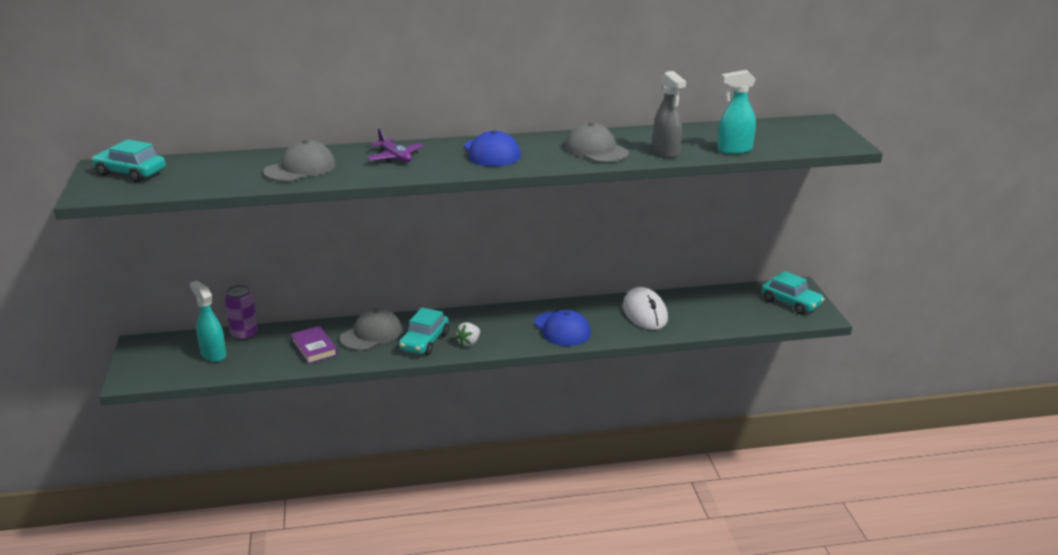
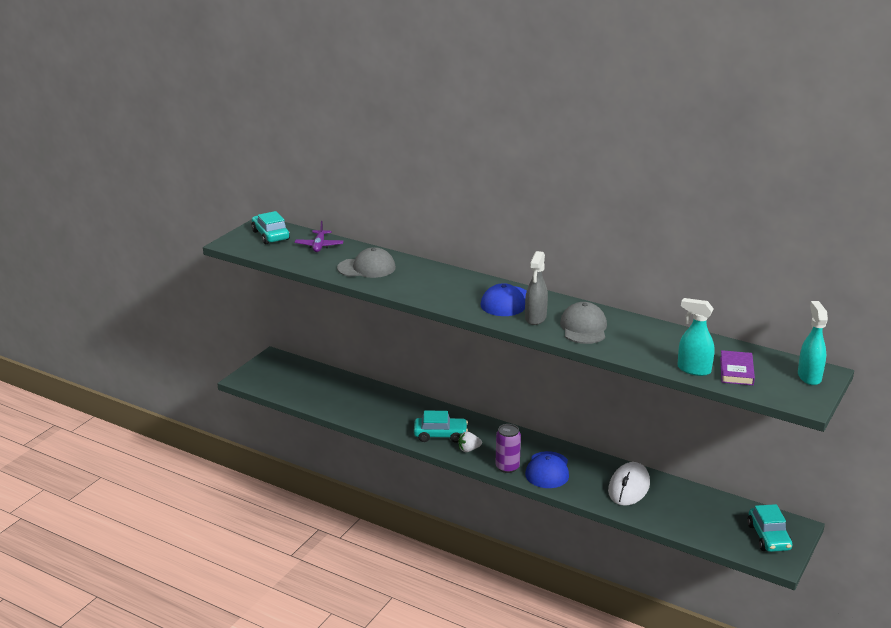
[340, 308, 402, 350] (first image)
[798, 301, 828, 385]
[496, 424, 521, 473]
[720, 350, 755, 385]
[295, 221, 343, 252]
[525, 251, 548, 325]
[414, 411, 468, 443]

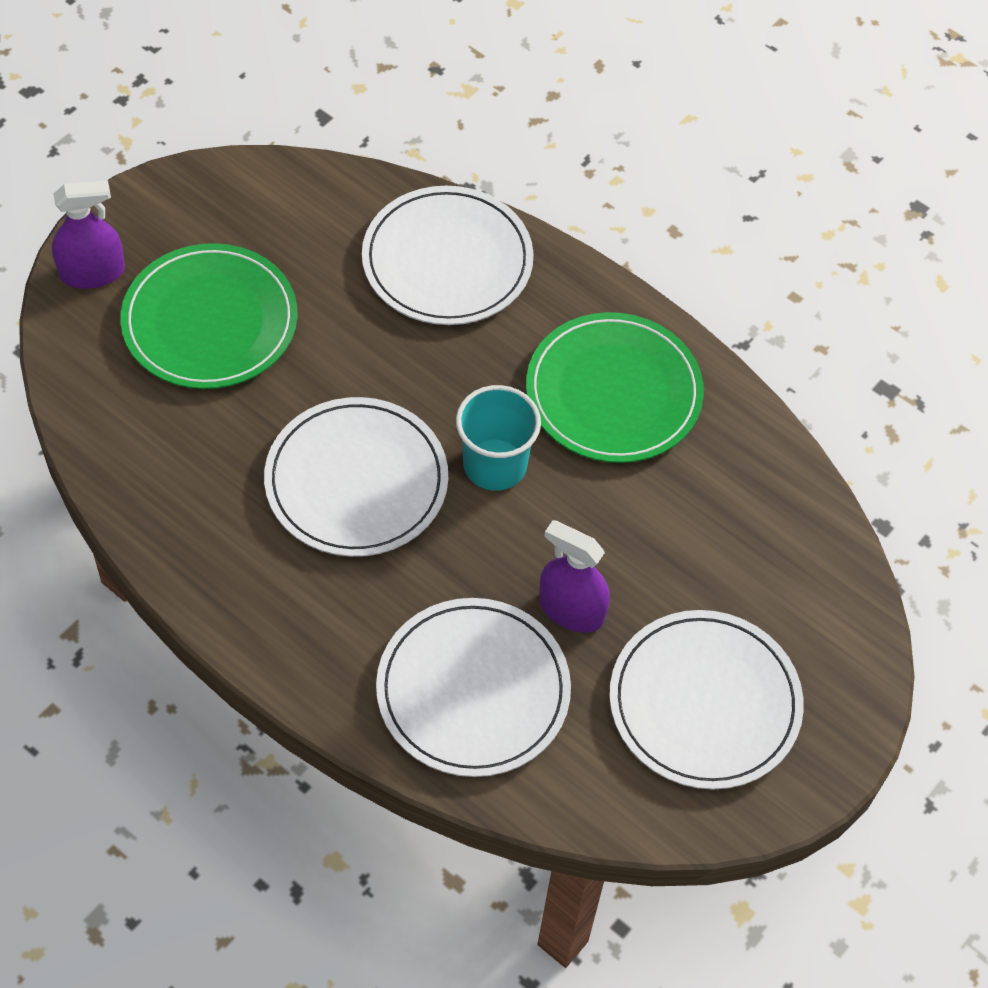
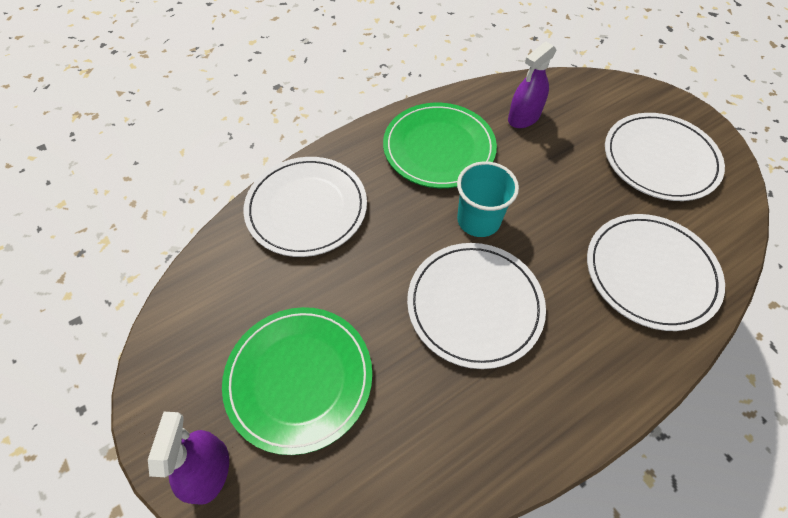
[508, 42, 557, 128]

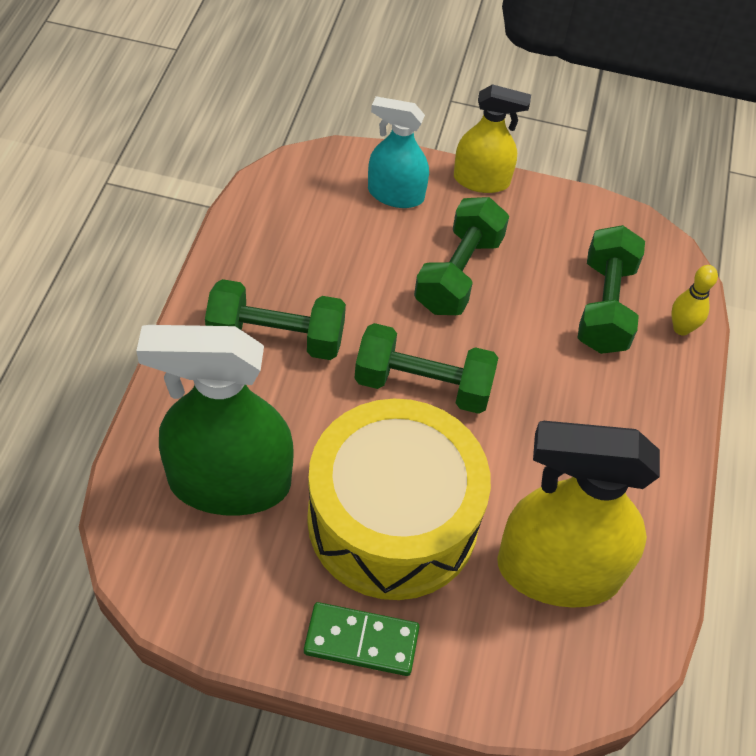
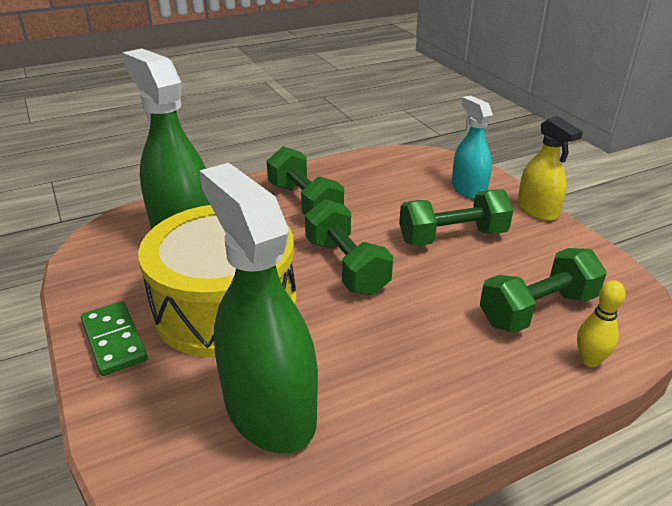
[199, 163, 318, 454]

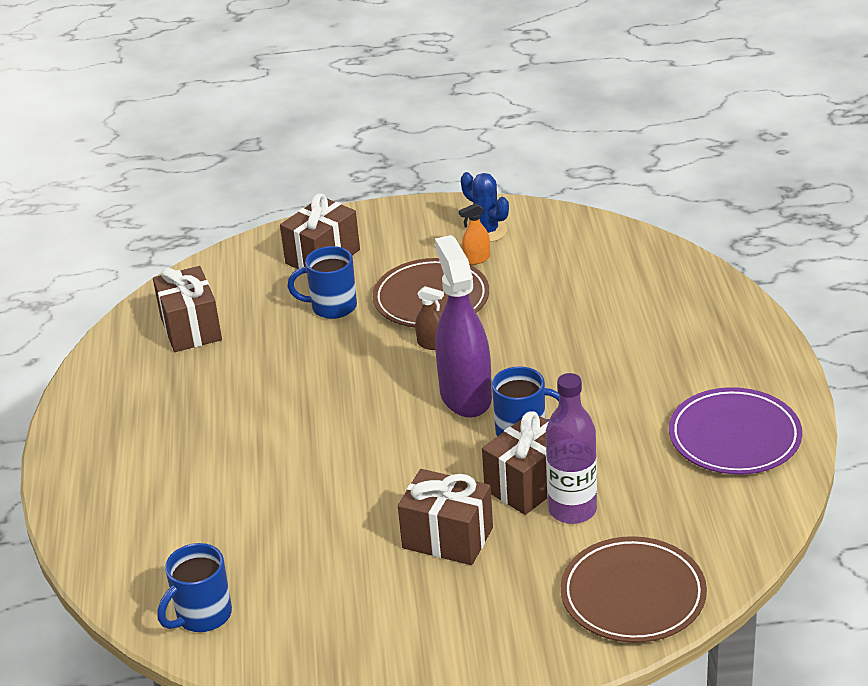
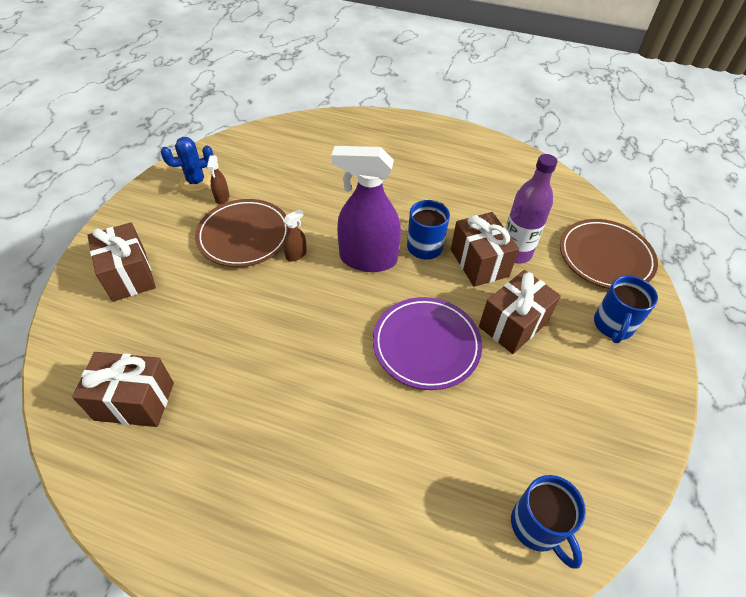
[594, 276, 658, 343]
[373, 297, 482, 390]
[207, 155, 229, 205]

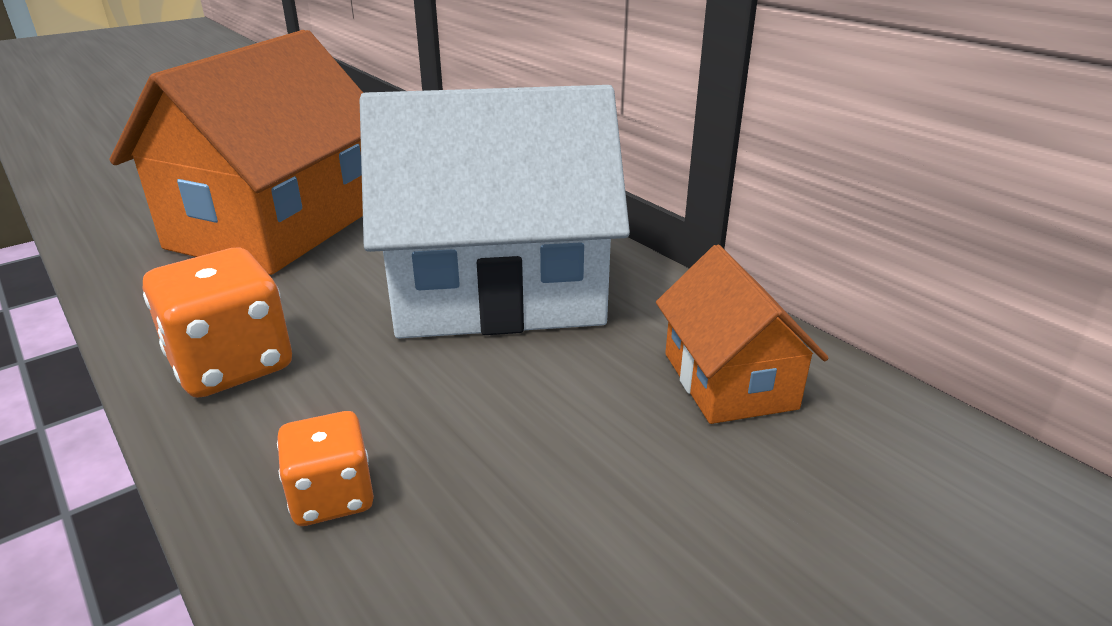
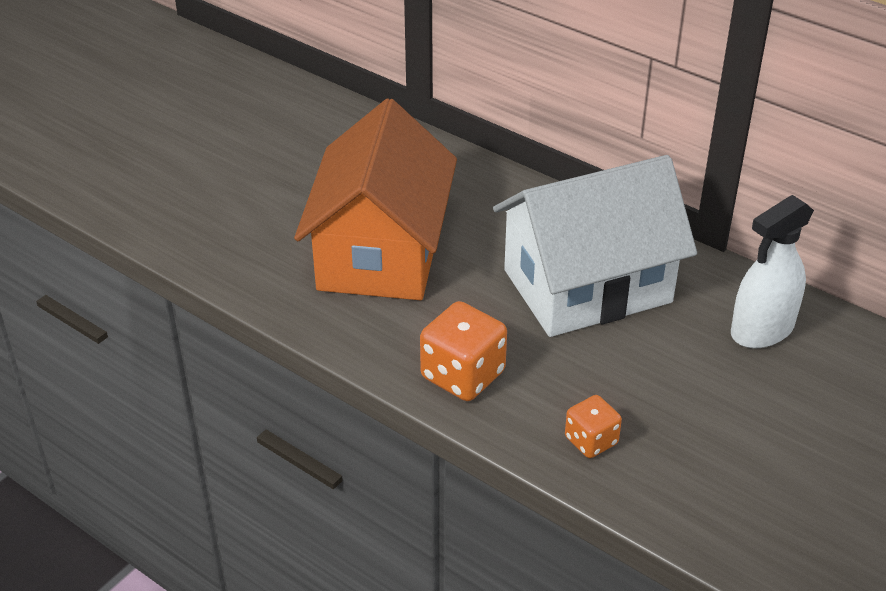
[731, 195, 814, 348]

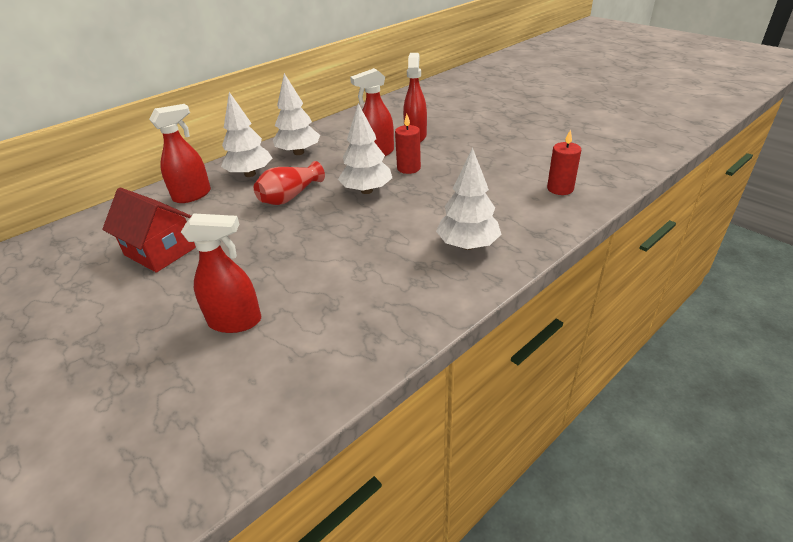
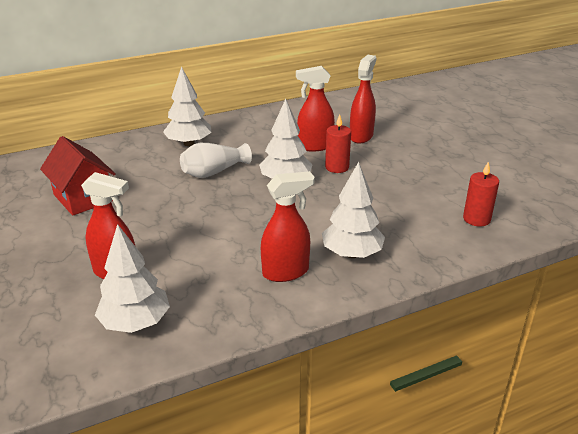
[261, 171, 315, 282]
[95, 224, 170, 333]
[180, 143, 252, 178]

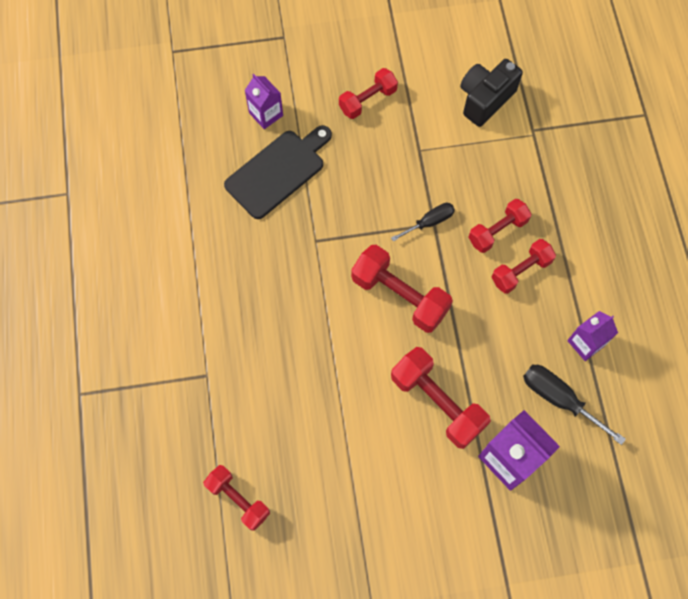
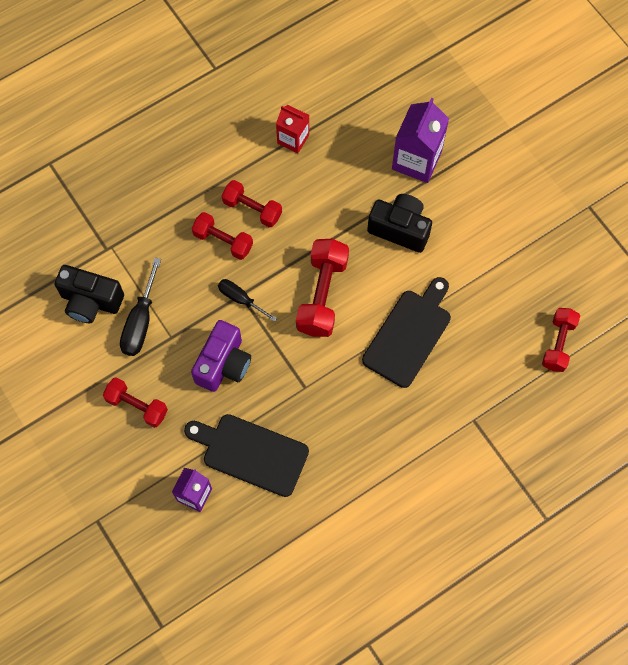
[191, 320, 251, 392]
[362, 277, 451, 388]
[120, 258, 161, 356]
[367, 194, 432, 253]
[276, 105, 309, 153]

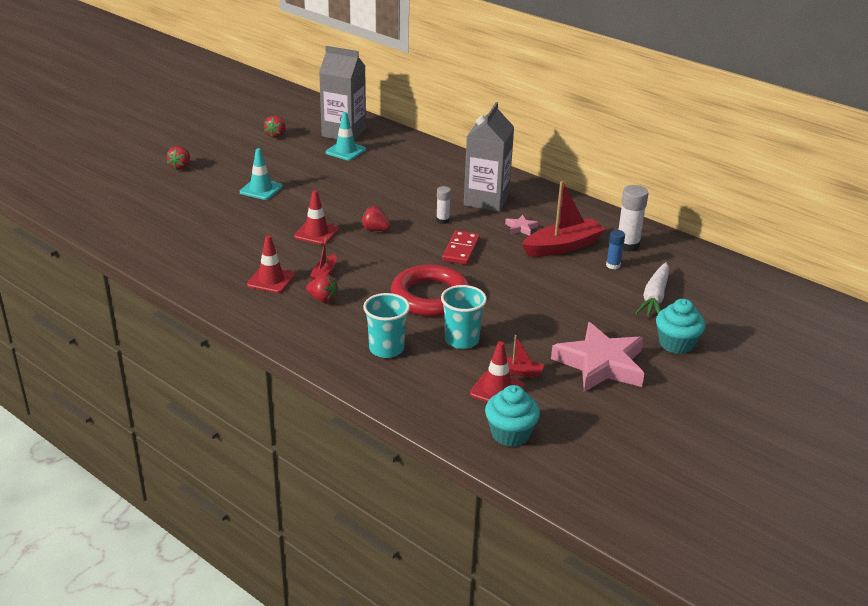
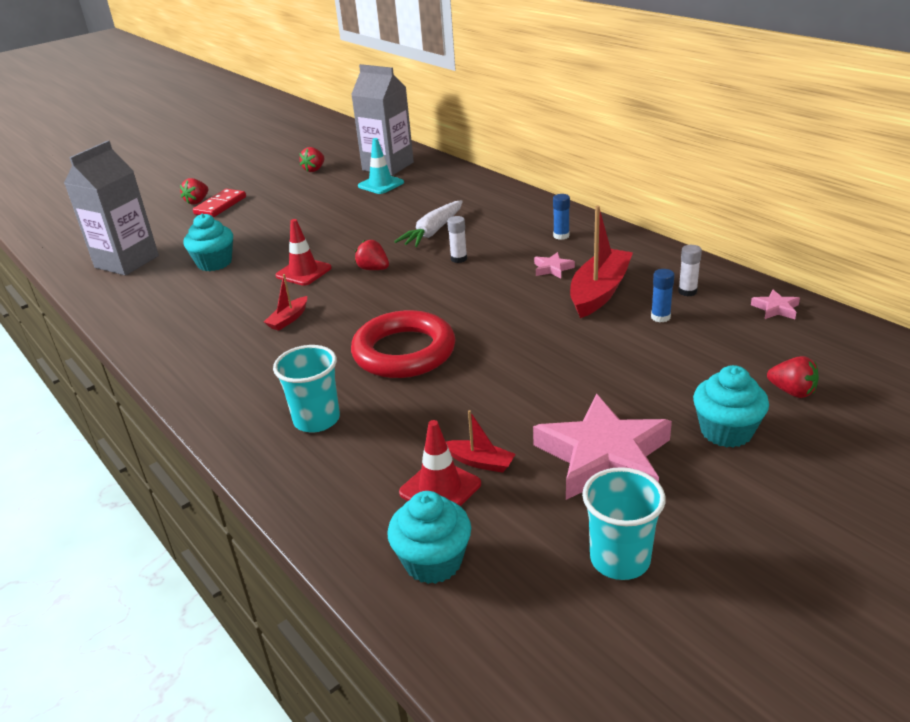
[240, 148, 283, 200] (first image)
[247, 235, 295, 293] (first image)
[183, 213, 233, 271]
[553, 194, 570, 240]
[751, 290, 800, 319]
[767, 356, 819, 398]
[582, 467, 666, 580]
[193, 189, 246, 217]
[64, 141, 159, 276]
[394, 200, 463, 247]
[570, 206, 633, 318]
[678, 245, 702, 297]

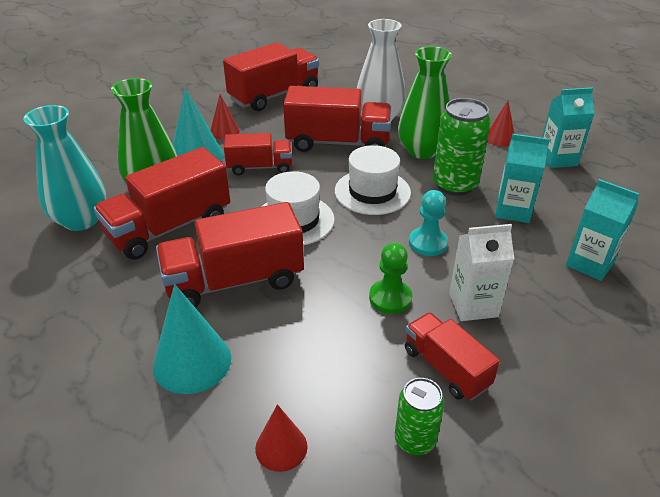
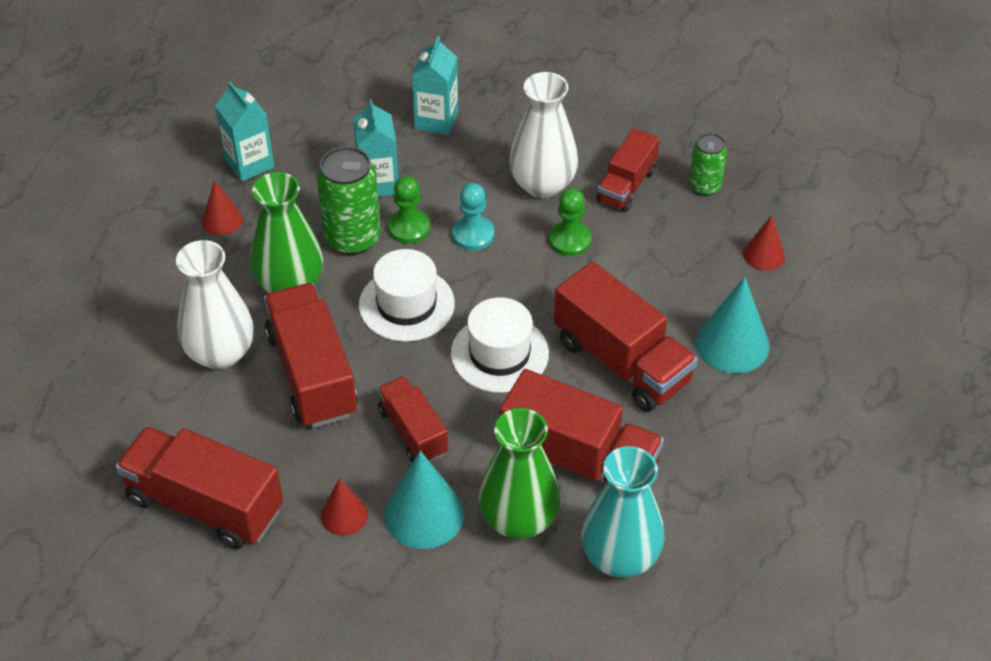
[388, 176, 430, 244]
[509, 72, 578, 198]

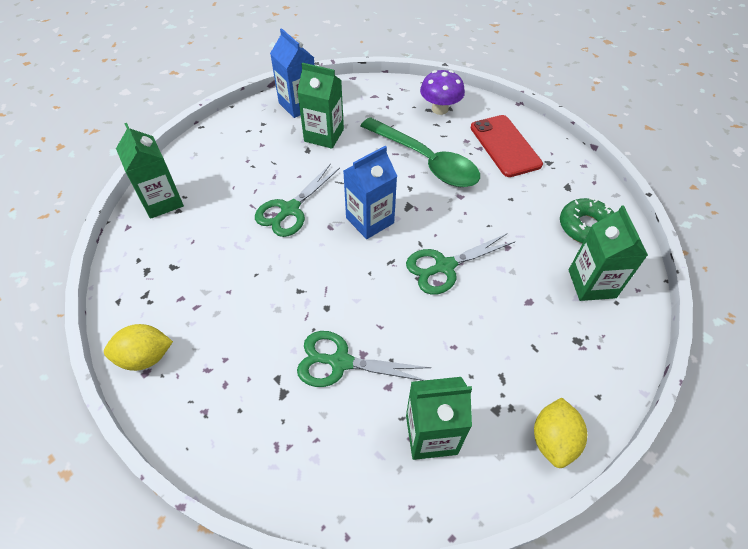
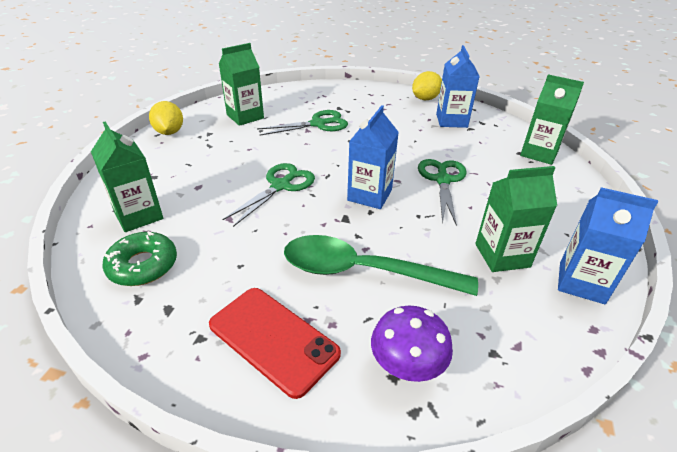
[436, 45, 480, 128]

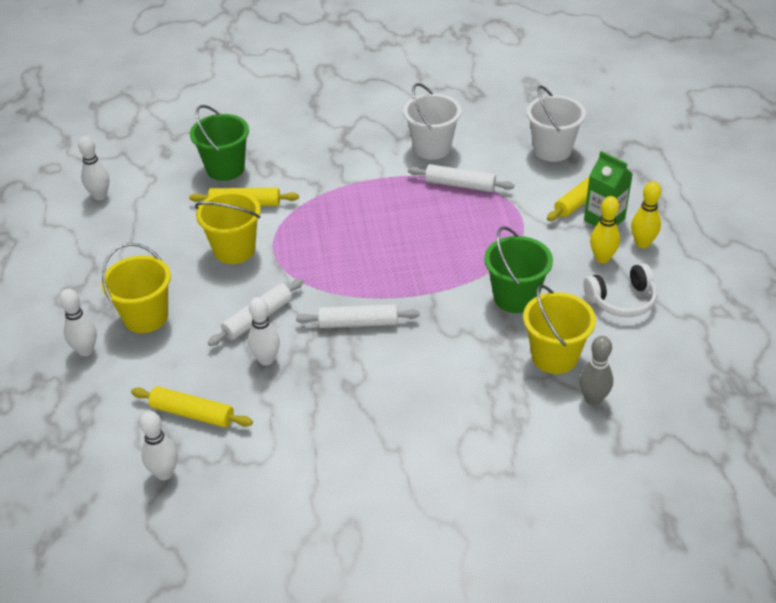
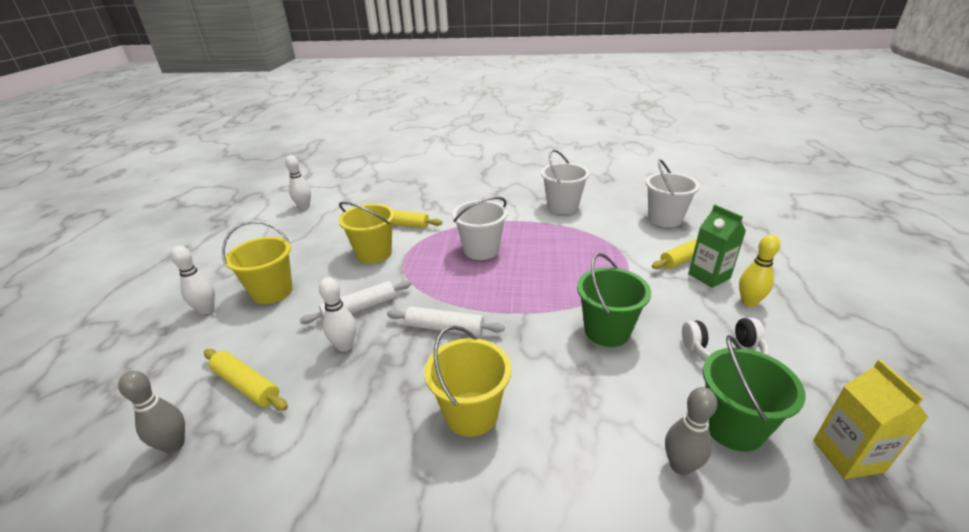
[408, 164, 514, 192] (first image)
[590, 196, 620, 263] (first image)
[452, 197, 508, 260]
[813, 360, 928, 479]
[703, 335, 806, 452]
[424, 326, 512, 437]
[118, 371, 185, 453]

